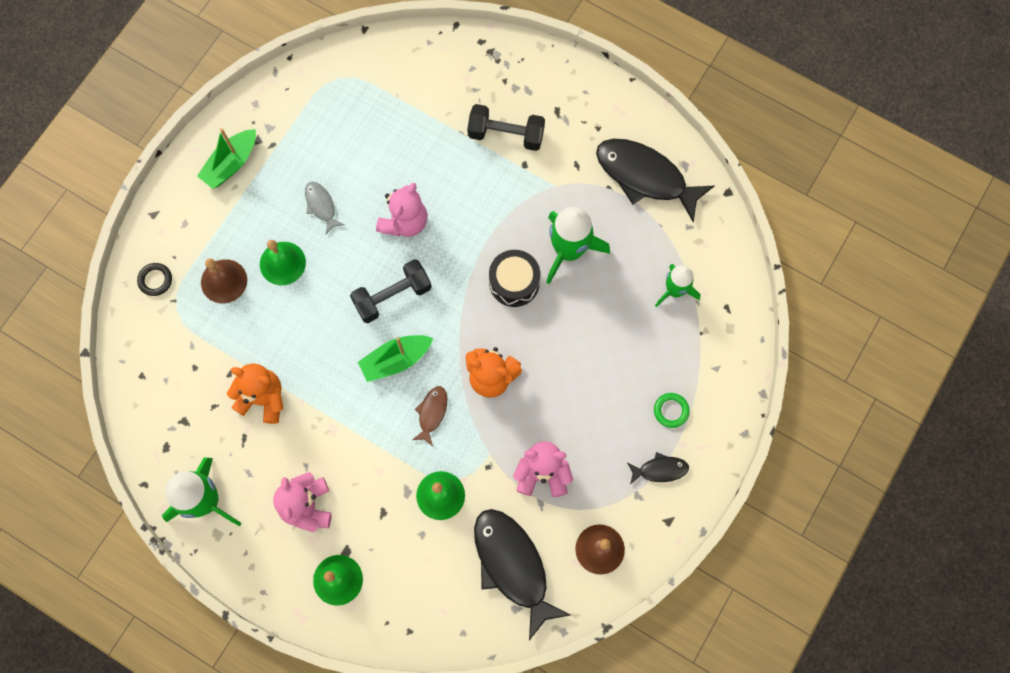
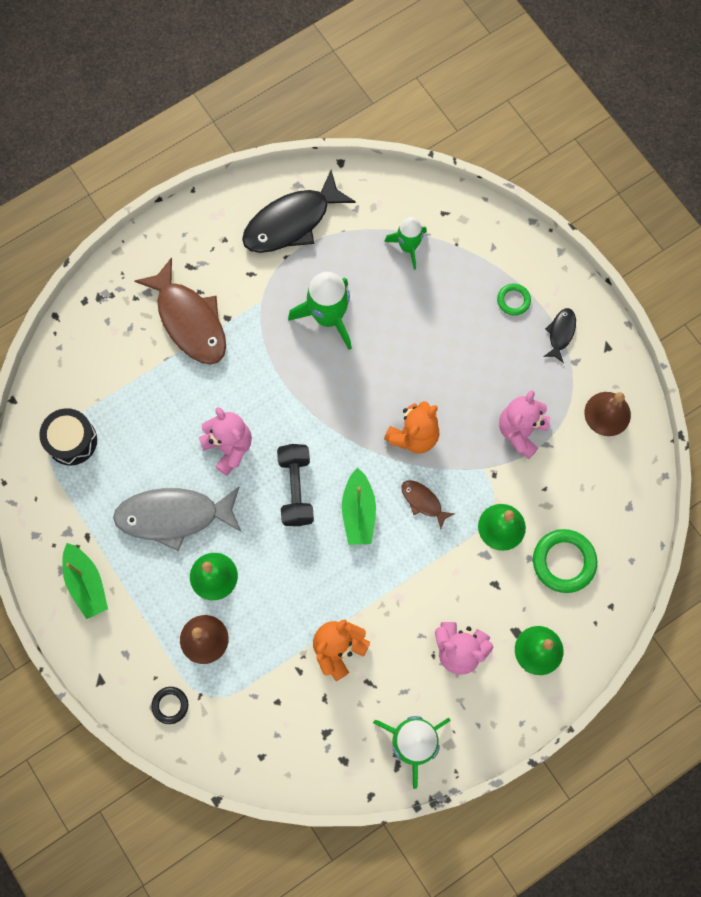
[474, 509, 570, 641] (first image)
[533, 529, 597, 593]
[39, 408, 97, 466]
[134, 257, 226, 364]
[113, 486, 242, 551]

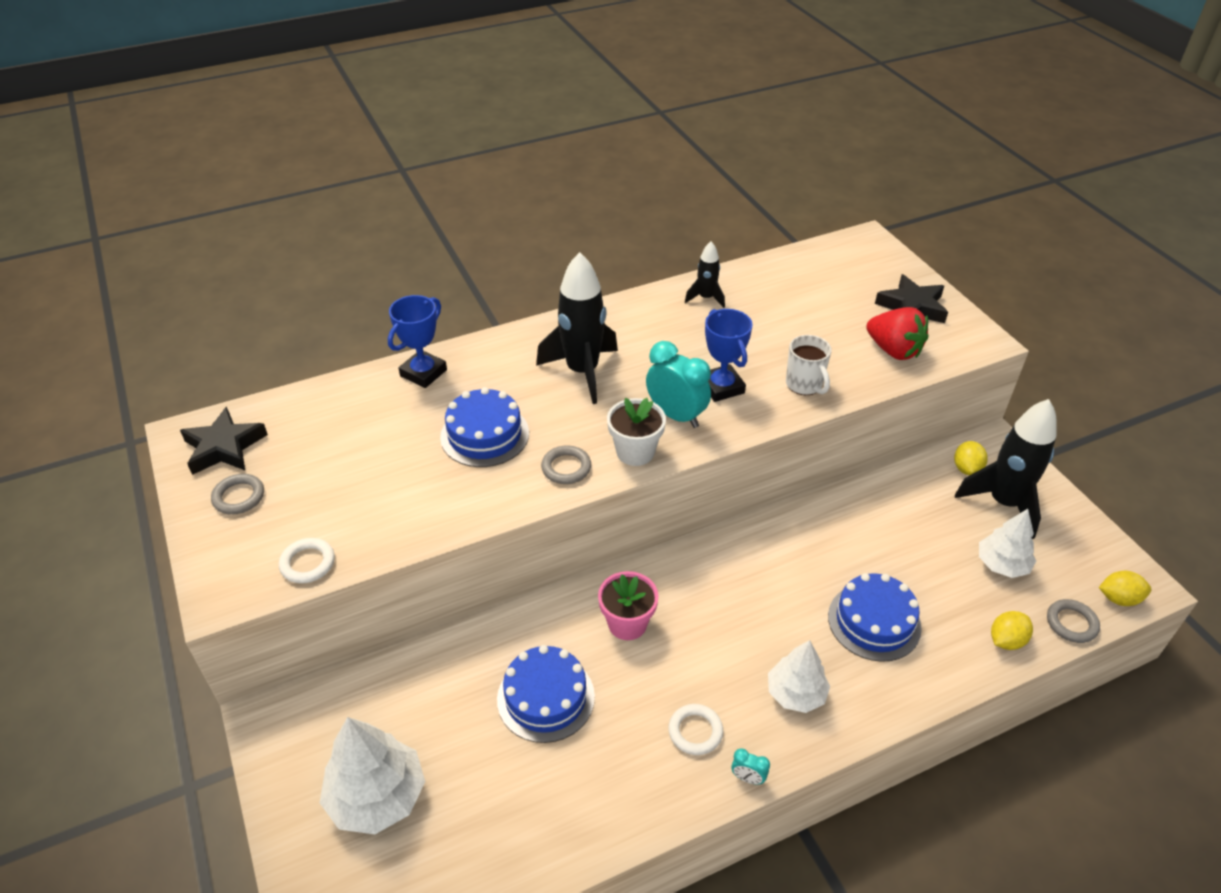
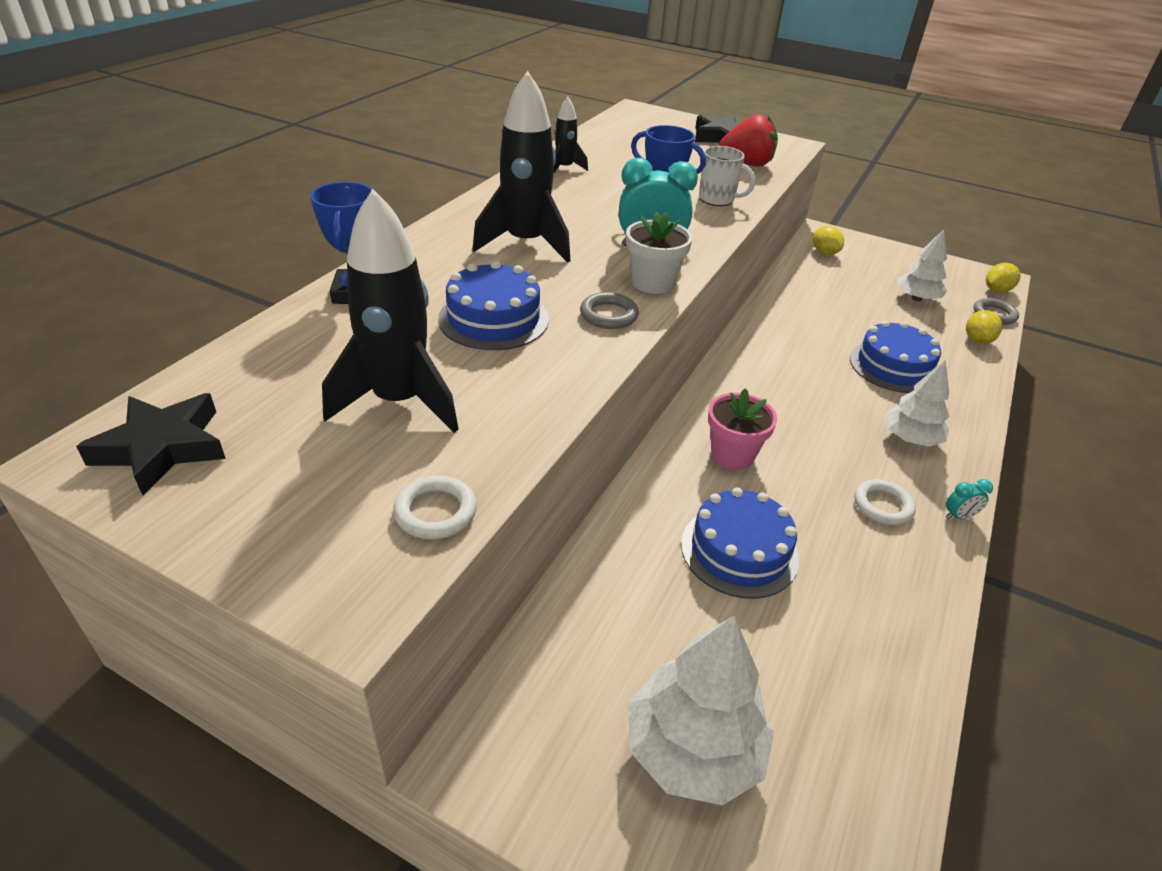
[211, 474, 264, 515] (first image)
[322, 189, 459, 433]

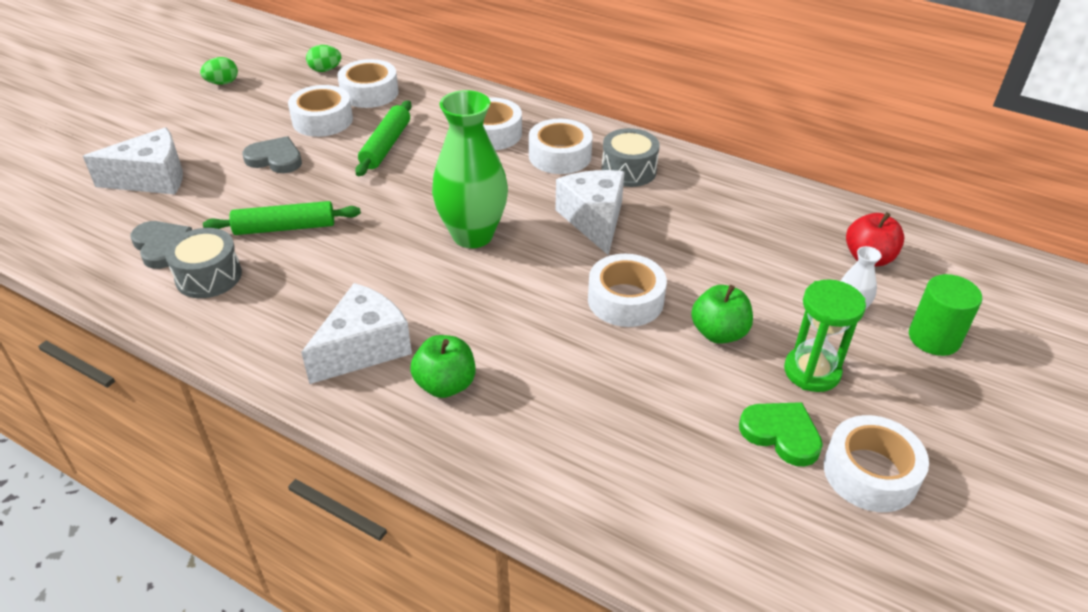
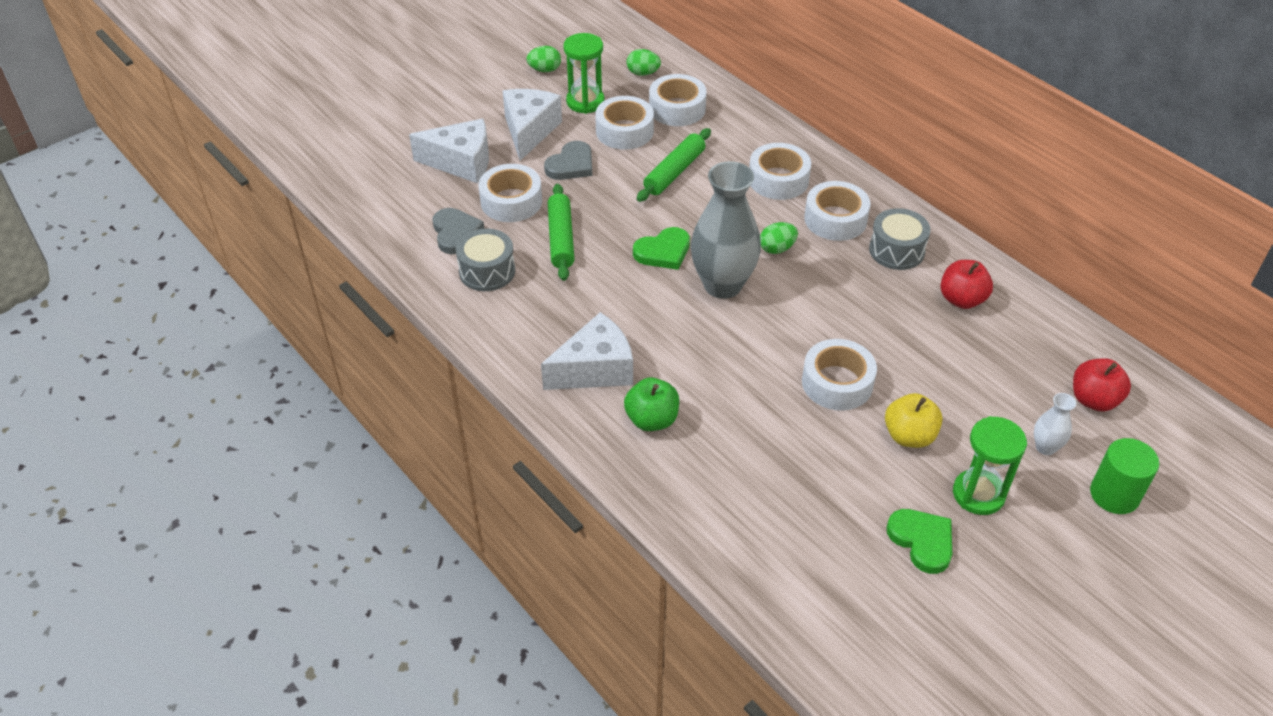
[563, 33, 605, 114]
[633, 227, 690, 270]
[760, 222, 798, 254]
[940, 260, 993, 309]
[503, 89, 562, 161]
[478, 164, 542, 222]
[691, 161, 761, 299]
[885, 393, 942, 448]
[548, 184, 574, 281]
[544, 141, 592, 180]

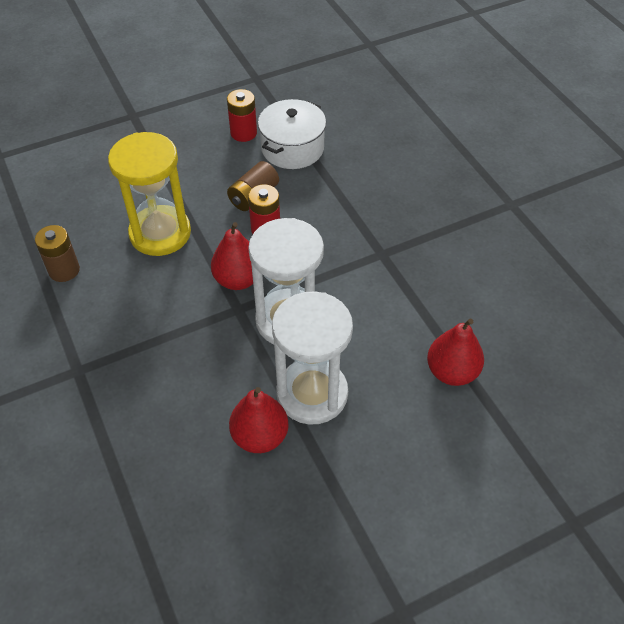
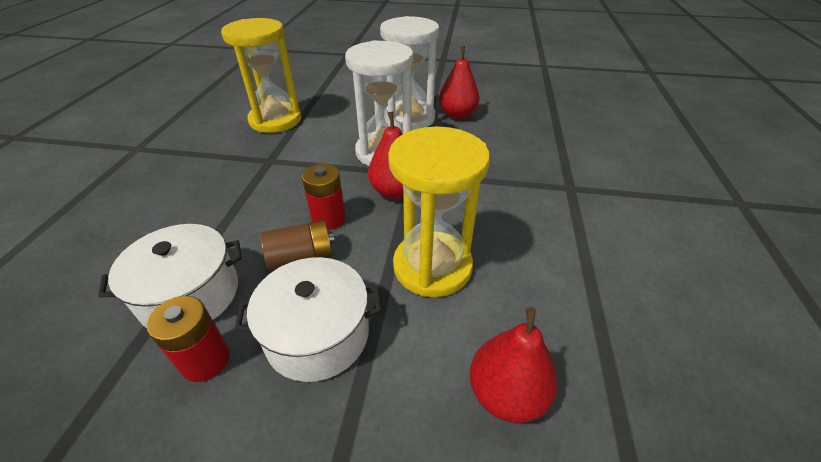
[35, 225, 80, 282] (first image)
[221, 18, 301, 133]
[235, 257, 382, 382]
[470, 307, 558, 423]

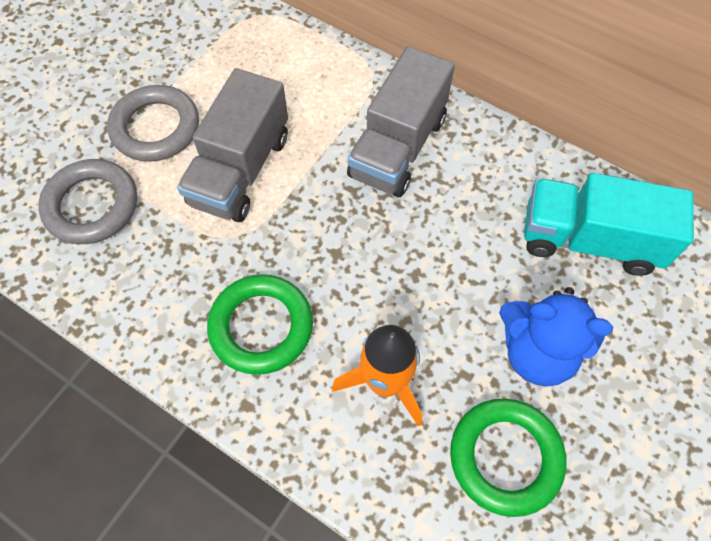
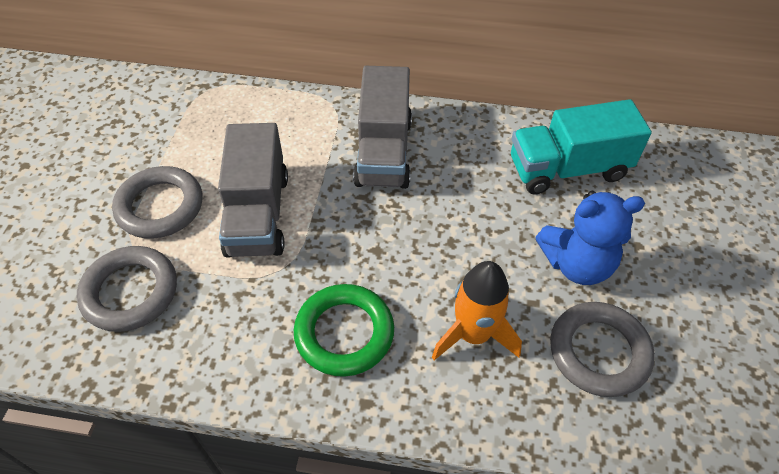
[550, 302, 655, 397]

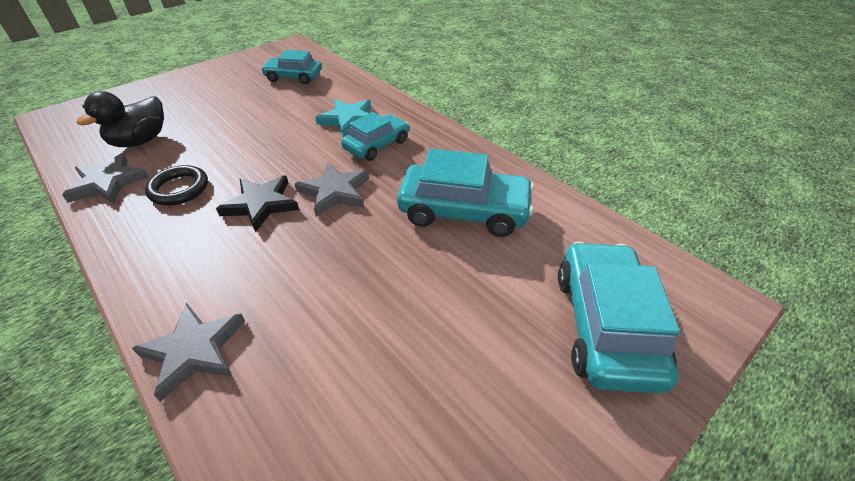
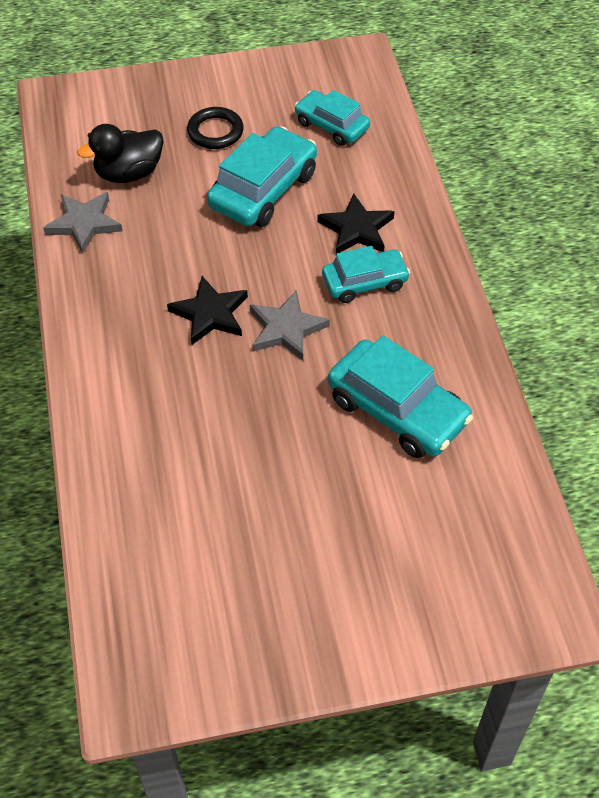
[132, 303, 245, 402] (first image)
[187, 107, 244, 149]
[207, 126, 317, 227]
[317, 193, 395, 254]

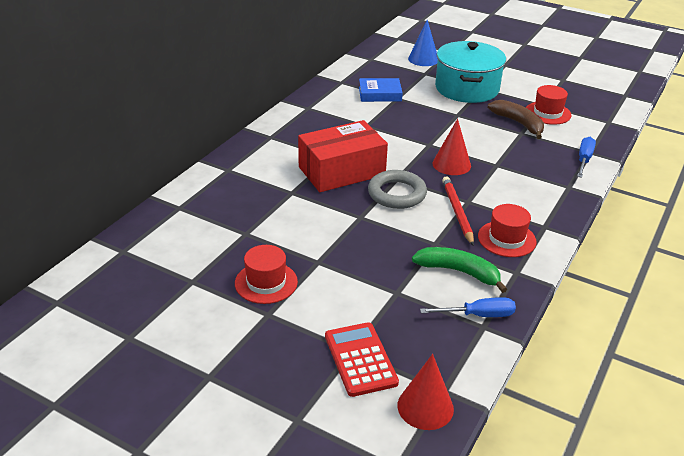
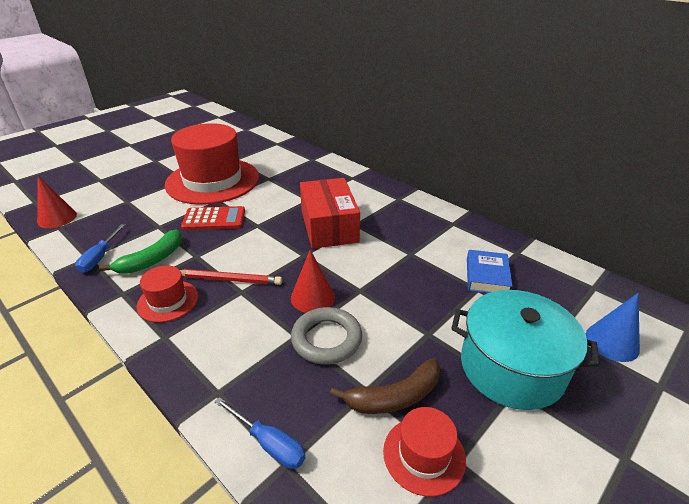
[181, 206, 245, 230]
[291, 307, 362, 365]
[165, 123, 259, 205]

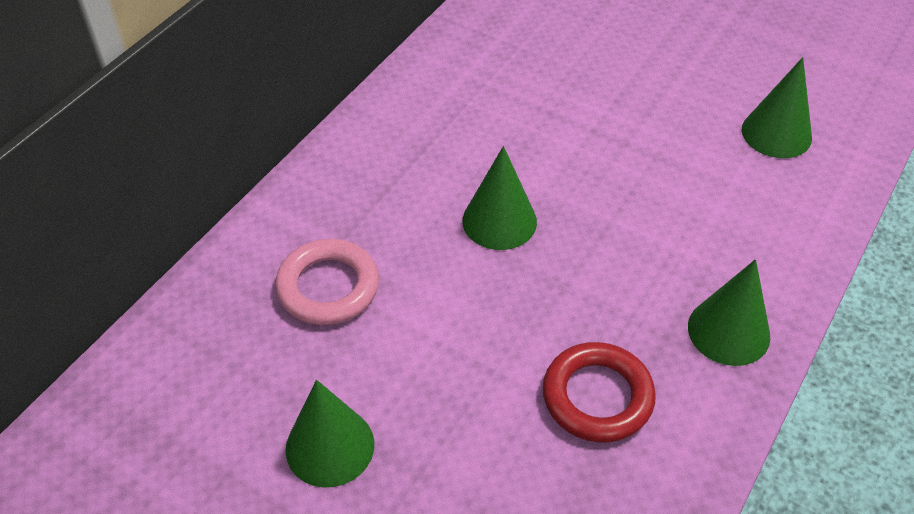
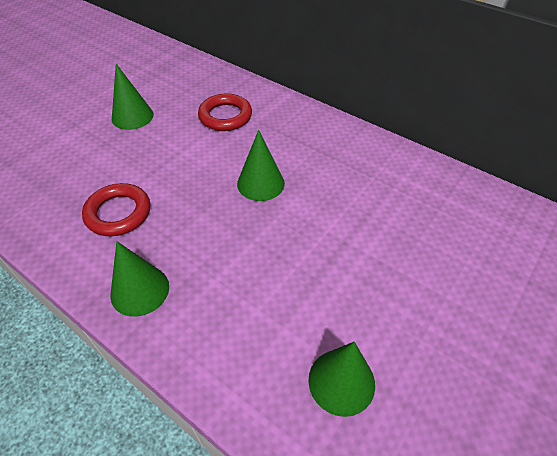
[198, 93, 252, 131]

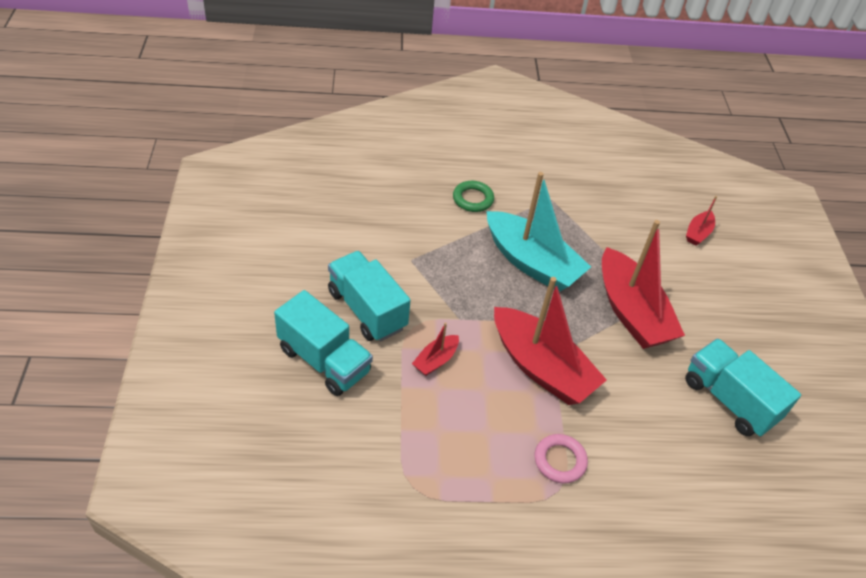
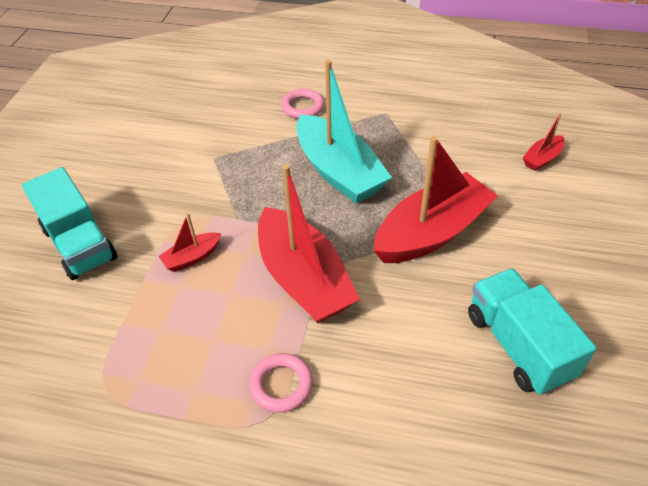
[328, 251, 411, 341] (first image)
[281, 89, 324, 119]
[373, 136, 498, 263]

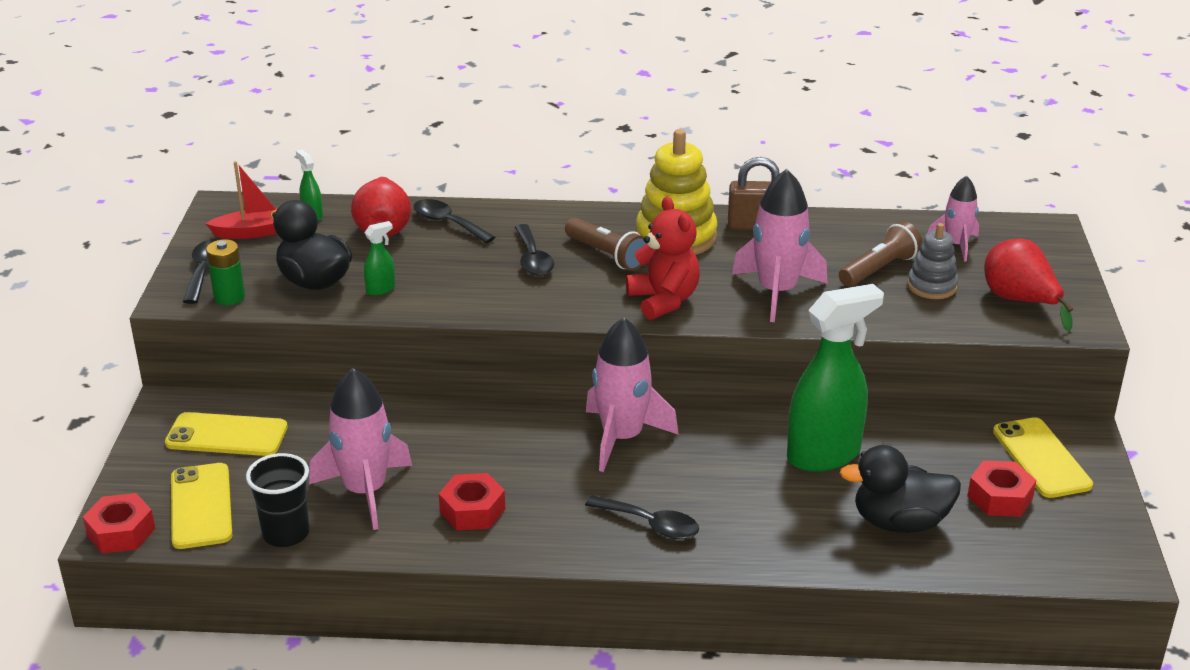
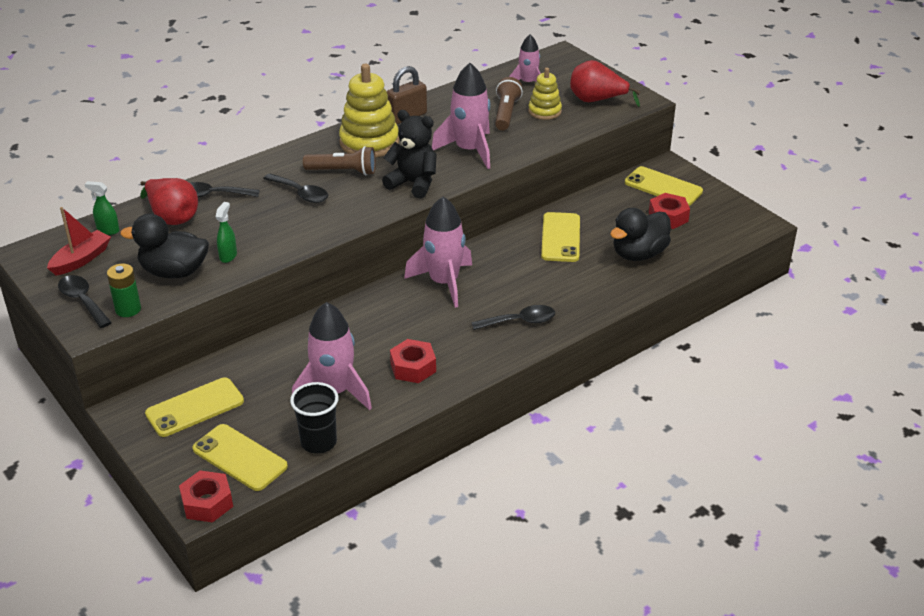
[541, 212, 580, 262]
[382, 110, 437, 198]
[528, 68, 562, 120]

